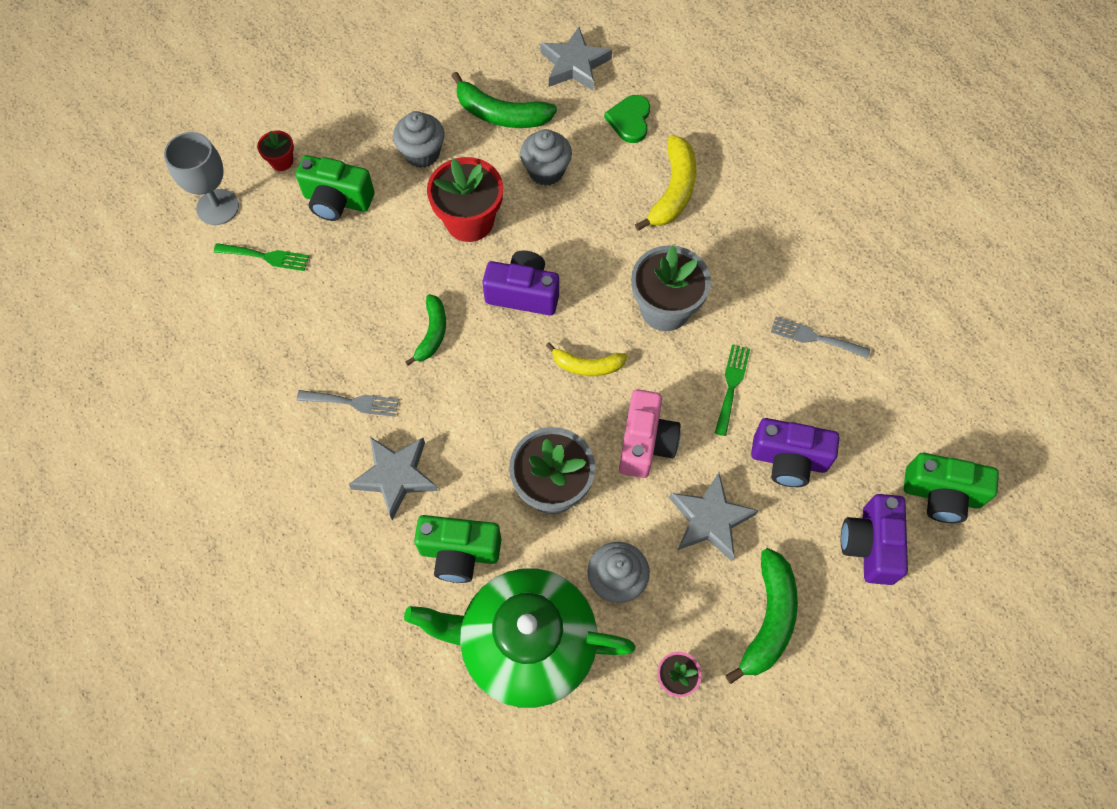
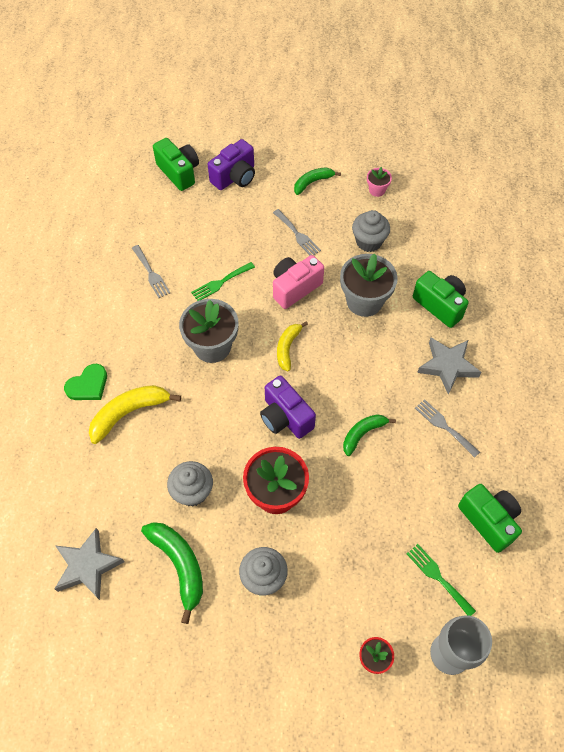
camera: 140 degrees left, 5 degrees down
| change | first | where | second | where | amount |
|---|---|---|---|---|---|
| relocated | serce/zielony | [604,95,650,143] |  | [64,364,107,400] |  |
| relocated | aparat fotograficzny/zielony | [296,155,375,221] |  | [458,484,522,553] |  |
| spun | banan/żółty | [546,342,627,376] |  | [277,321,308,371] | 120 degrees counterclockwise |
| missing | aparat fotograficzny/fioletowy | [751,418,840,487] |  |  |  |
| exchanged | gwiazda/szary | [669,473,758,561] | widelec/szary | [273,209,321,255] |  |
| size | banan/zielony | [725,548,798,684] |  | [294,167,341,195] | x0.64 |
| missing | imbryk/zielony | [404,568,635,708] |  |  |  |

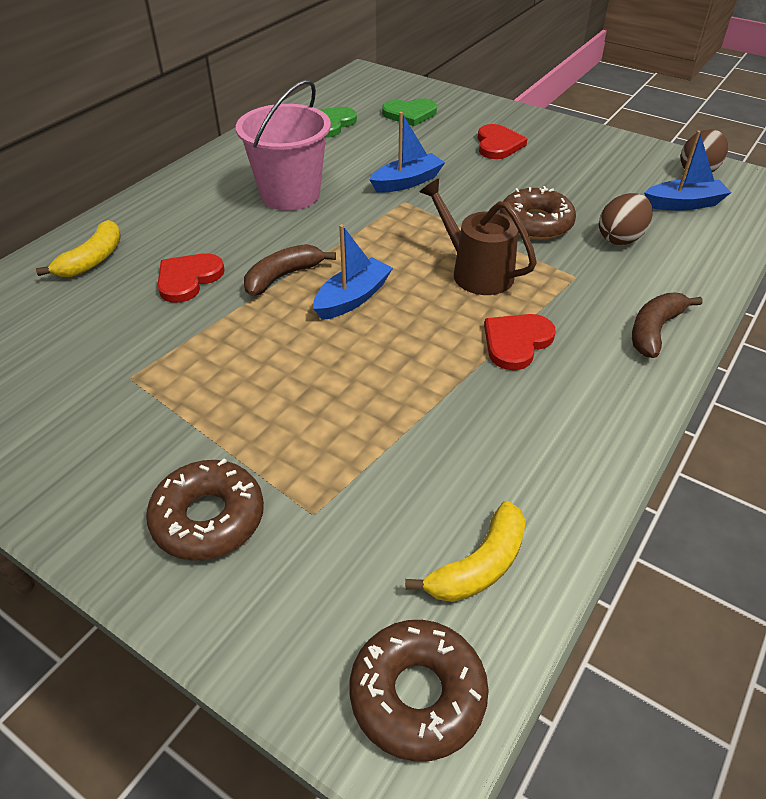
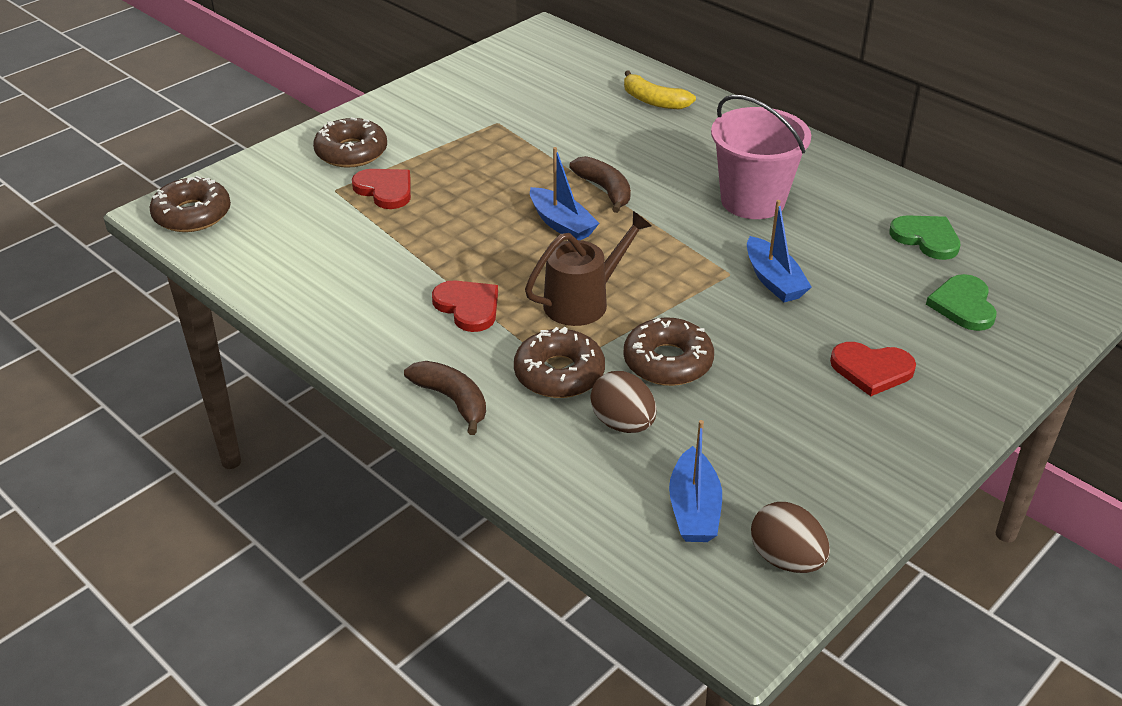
camera: 100 degrees right, 5 degrees down
| change | first | where | second | where | amount |
|---|---|---|---|---|---|
| relocated | serce/czerwony | [157,253,225,303] |  | [352,169,411,209] |  |
| missing | banan/żółty | [406,501,526,602] |  |  |  |
| appeared |  |  | donut/brązowy | [514,327,605,398] |  |

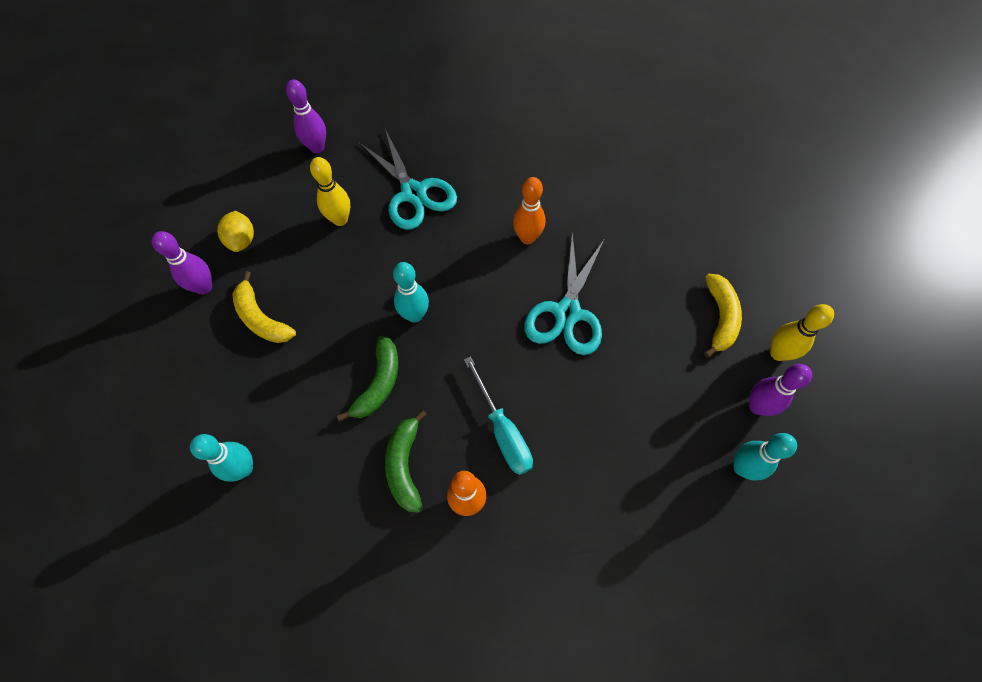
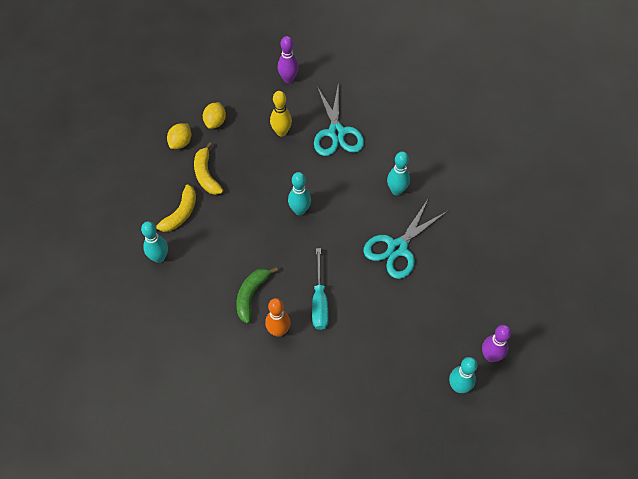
camera: 25 degrees right, 5 degrees down
| change | first | where | second | where | amount |
|---|---|---|---|---|---|
| colour | kręgiel/pomarańczowy | [513,177,545,244] | kręgiel/turkusowy | [387,151,410,195] |  |
| exchanged | kręgiel/fioletowy | [152,231,212,294] | cytryna/żółty | [167,123,192,149] |  |
| relocated | banan/żółty | [704,274,742,358] |  | [156,184,196,232] |  |
| missing | kręgiel/żółty | [770,304,834,361] |  |  |  |
| missing | banan/zielony | [337,336,398,422] |  |  |  |

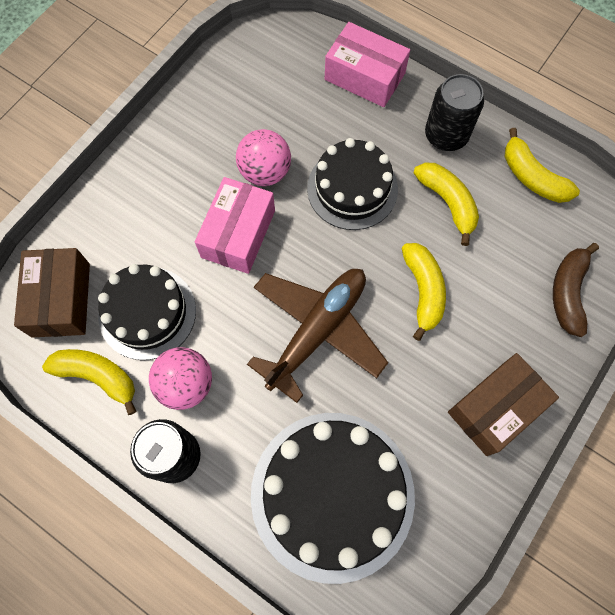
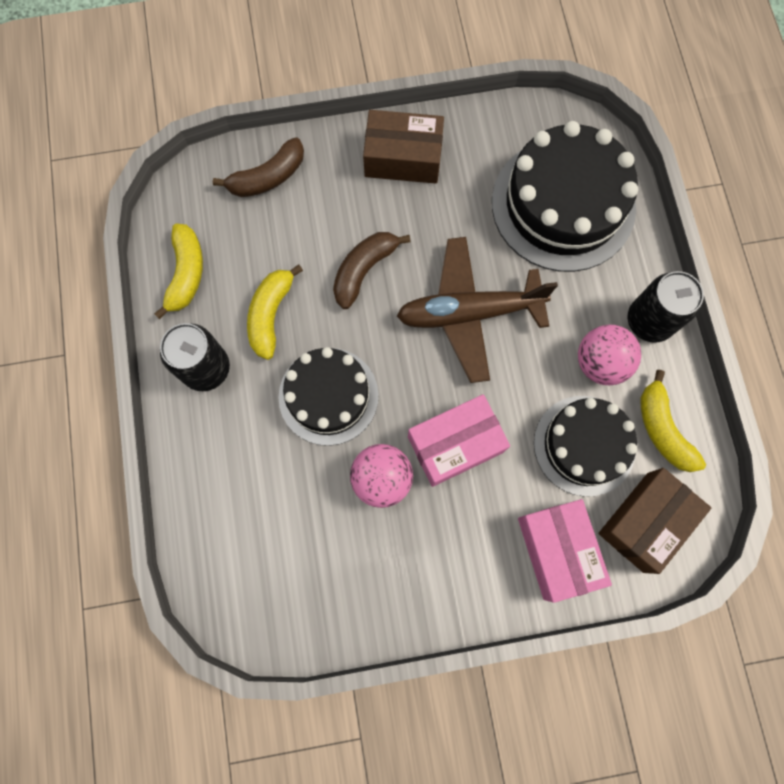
camera: 135 degrees left, 5 degrees up
| change | first | where | second | where | amount |
|---|---|---|---|---|---|
| relocated | pudełko/różowy | [325,22,410,107] |  | [518,499,612,603] |  |
| colour | banan/żółty | [402,243,446,341] | banan/brązowy | [333,232,411,309] |  |

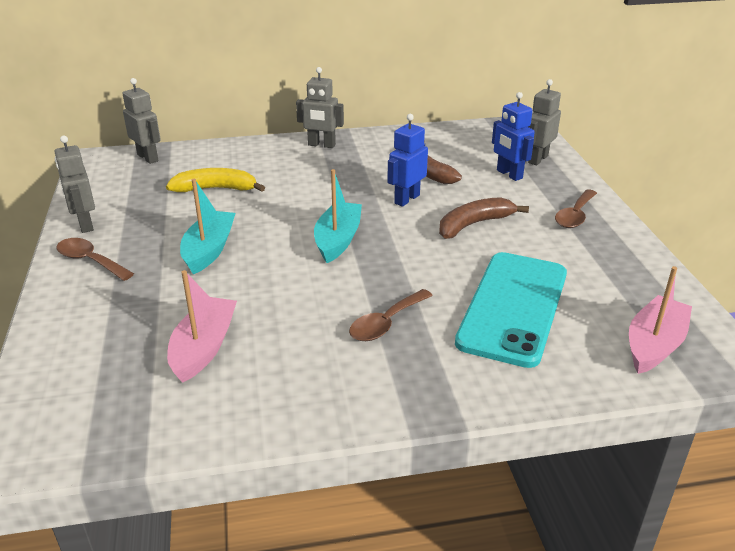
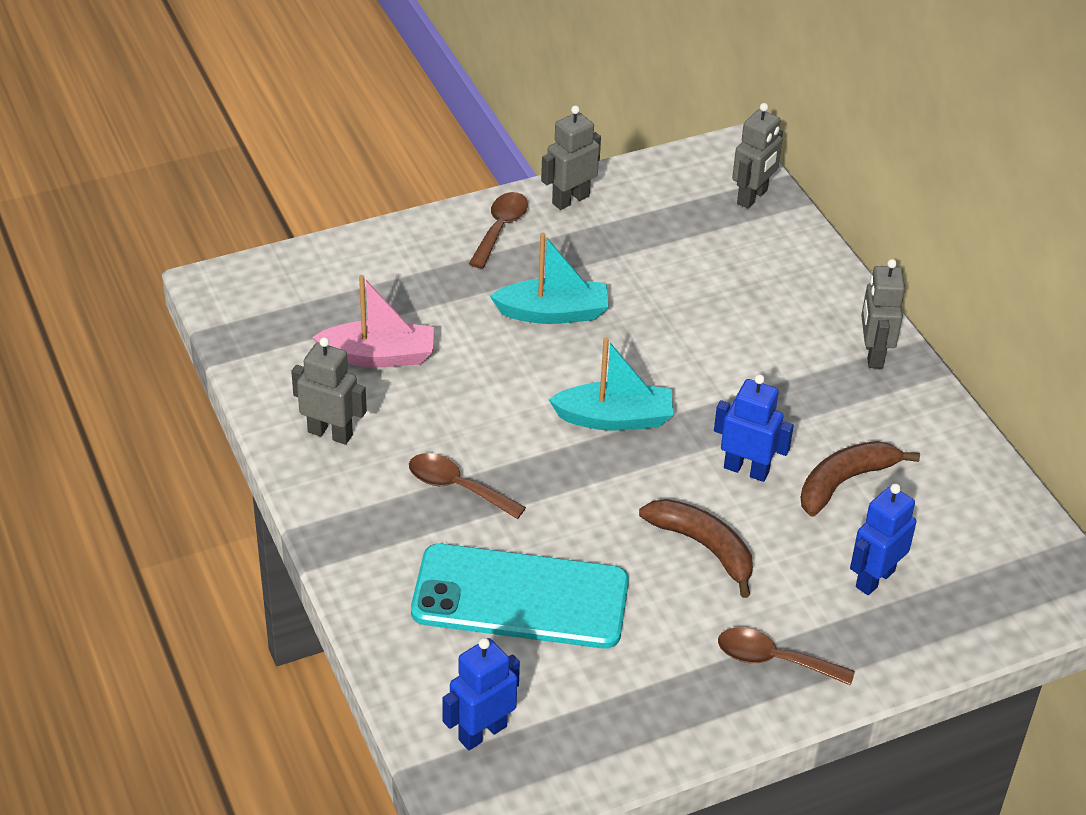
camera: 75 degrees right, 10 degrees up
| change | first | where | second | where | amount |
|---|---|---|---|---|---|
| relocated | robot/szary | [528,79,561,165] |  | [291,337,367,445] |  |
| missing | banan/żółty | [166,168,265,192] |  |  |  |
| exchanged | łódka/różowy | [629,266,692,374] | robot/niebieski | [442,638,520,750] |  |

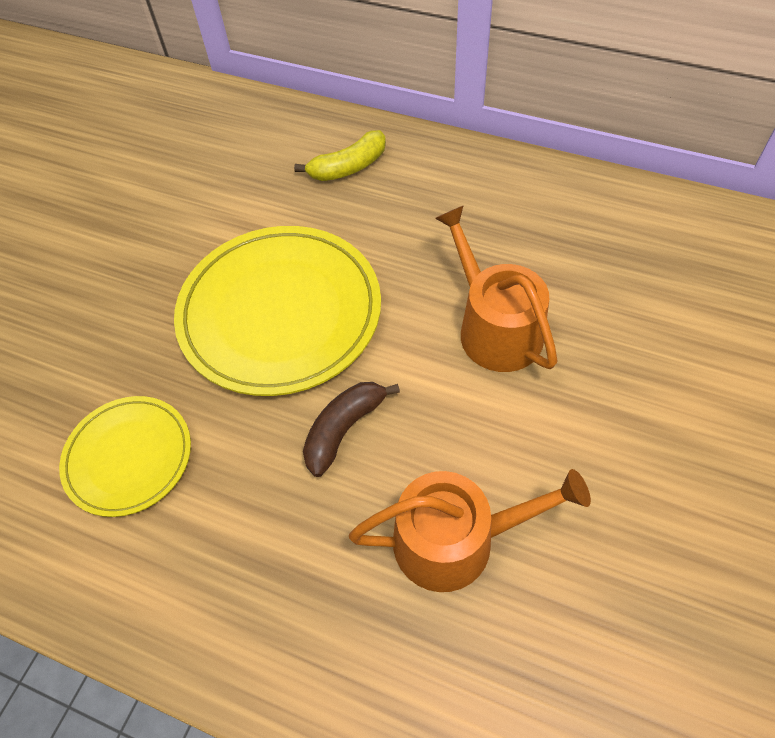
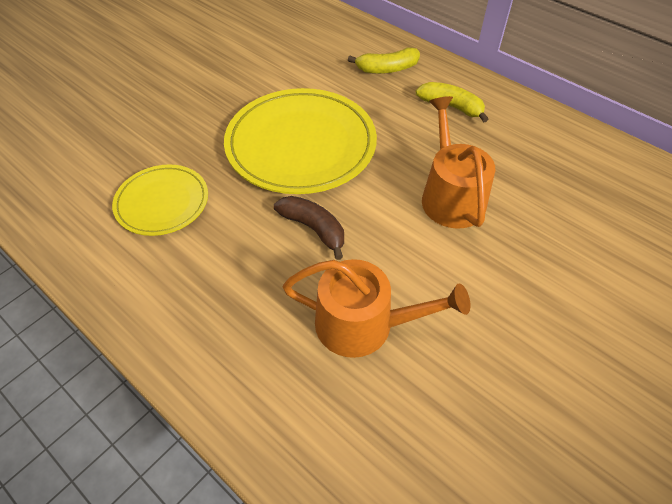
camera: 15 degrees right, 5 degrees down
| change | first | where | second | where | amount |
|---|---|---|---|---|---|
| spun | banan/brązowy | [303,382,400,477] |  | [274,196,344,260] | 75 degrees clockwise |
| appeared |  |  | banan/żółty | [416,82,489,122] |  |

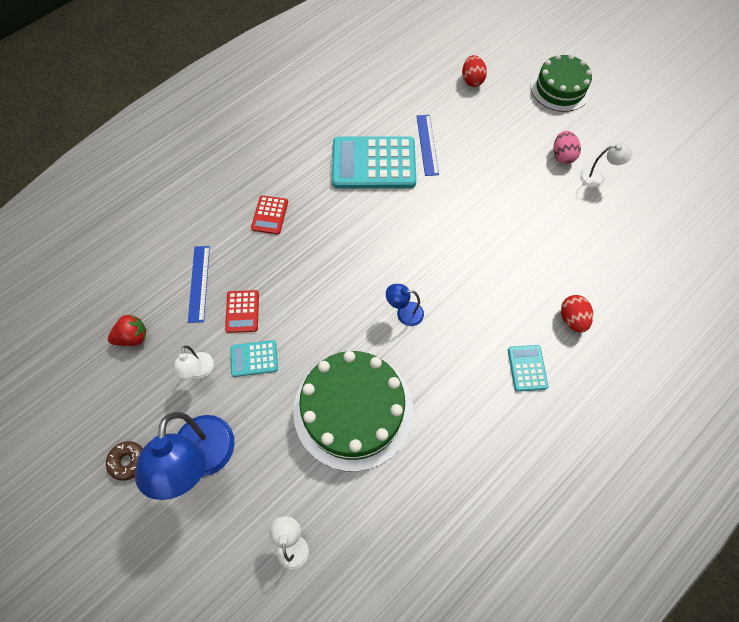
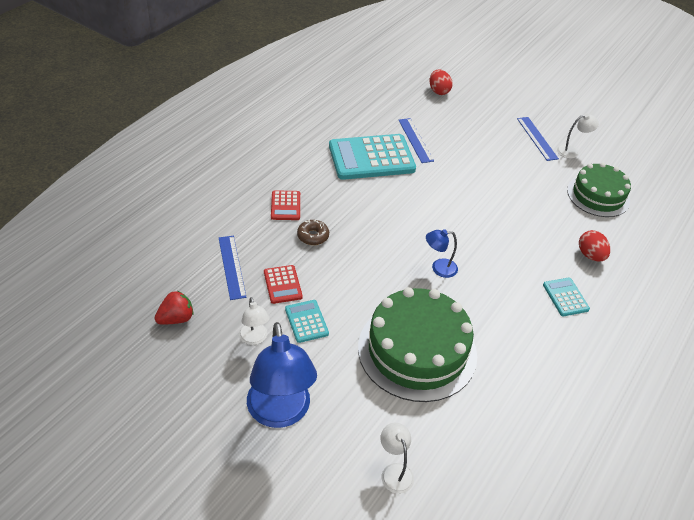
camera: 15 degrees left, 20 degrees down
| change | first | where | second | where | amount |
|---|---|---|---|---|---|
| relocated | tort/zielony | [531,54,592,112] |  | [567,162,631,217] |  |
| exchanged | jajko/różowy | [553,131,581,164] | linijka/niebieski | [517,117,559,161] |  |
| spun | kalkulator/turkusowy | [230,340,278,377] |  | [285,300,329,343] | 90 degrees clockwise |
| relocated | donut/brązowy | [106,441,143,481] |  | [297,220,329,245] |  |

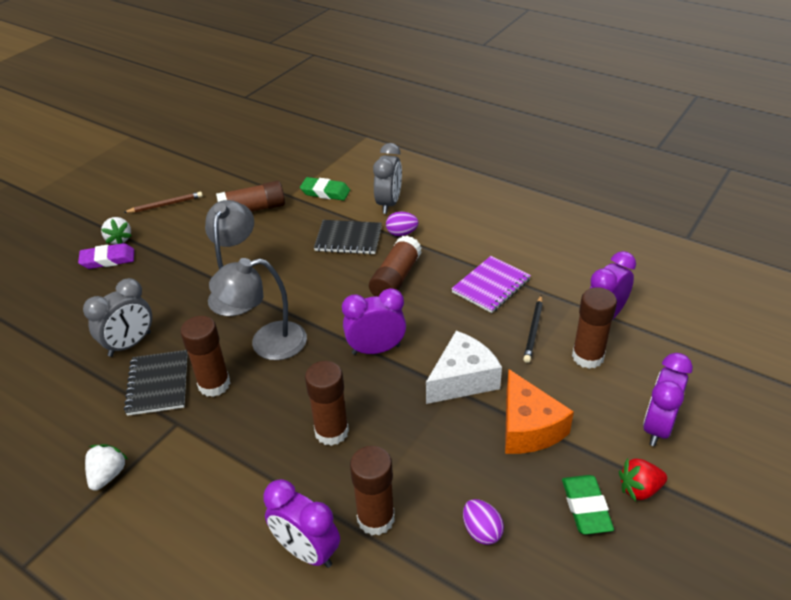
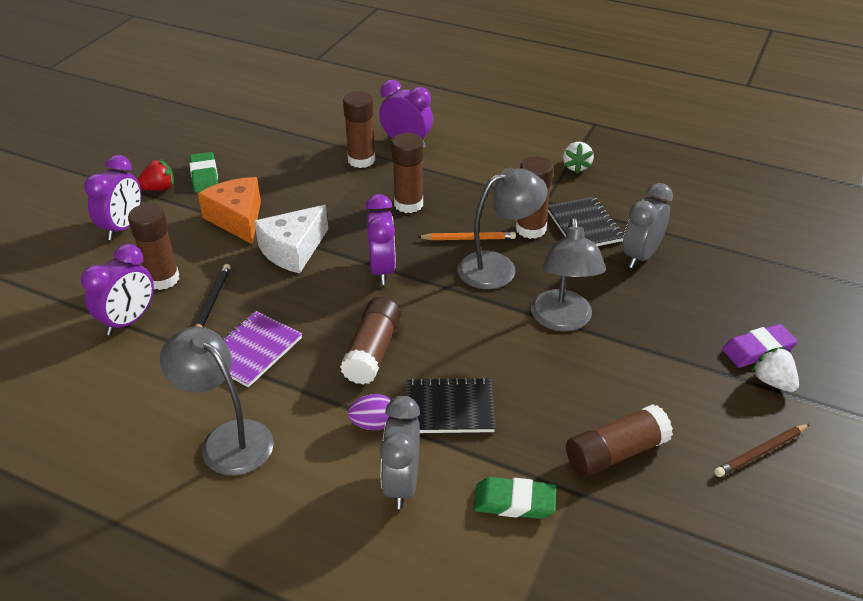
camera: 170 degrees right, 0 degrees up
| change | first | where | second | where | amount |
|---|---|---|---|---|---|
| spun | budzik/fioletowy | [342,288,406,355] |  | [365,194,396,285] | 75 degrees counterclockwise |
| missing | jajko/fioletowy | [463,499,504,545] |  |  |  |
| appeared |  |  | ołówek/pomarańczowy | [418,232,516,240] |  |
| appeared |  |  | lampka/szary | [160,327,274,476] |  |

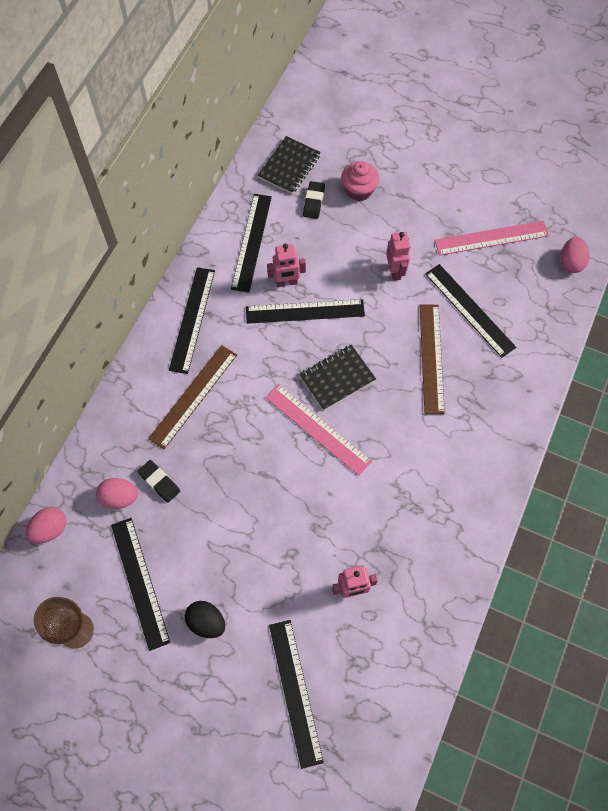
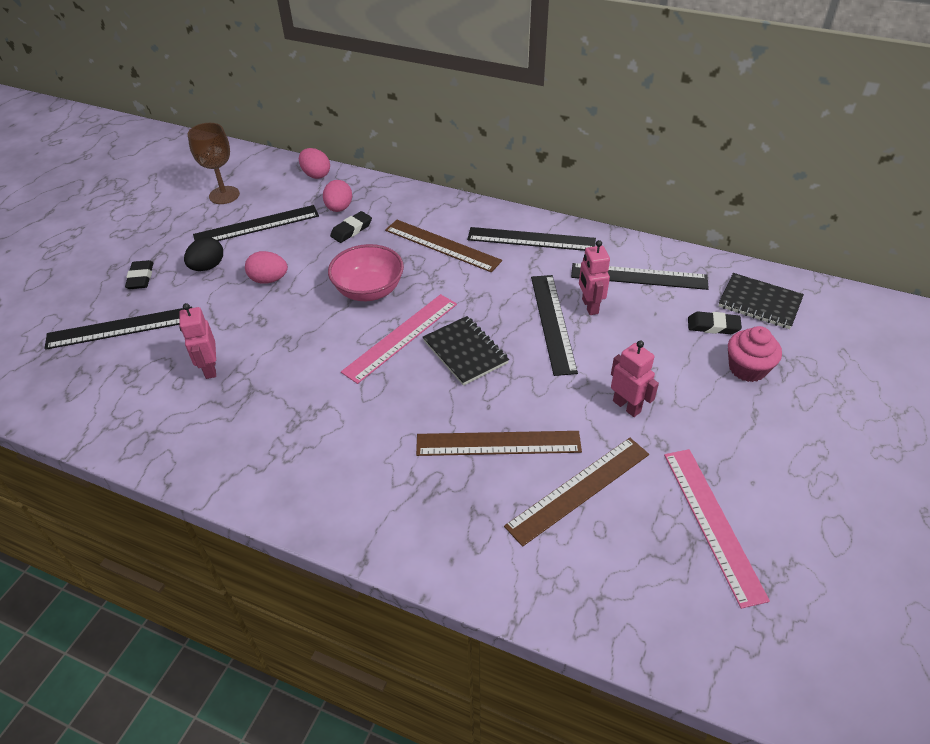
camera: 90 degrees right, 20 degrees down
| change | first | where | second | where | amount |
|---|---|---|---|---|---|
| spun | robot/różowy | [386,232,410,281] |  | [611,341,659,417] | 120 degrees counterclockwise |
| relocated | jajko/różowy | [560,237,590,273] |  | [245,251,288,283] |  |
| colour | linijka/czarny | [425,264,516,358] | linijka/brązowy | [504,438,649,547] |  |
| appeared |  |  | miska/różowy | [328,244,404,301] |  |
| appeared |  |  | gumka do mazania/czarny | [125,260,153,289] |  |

